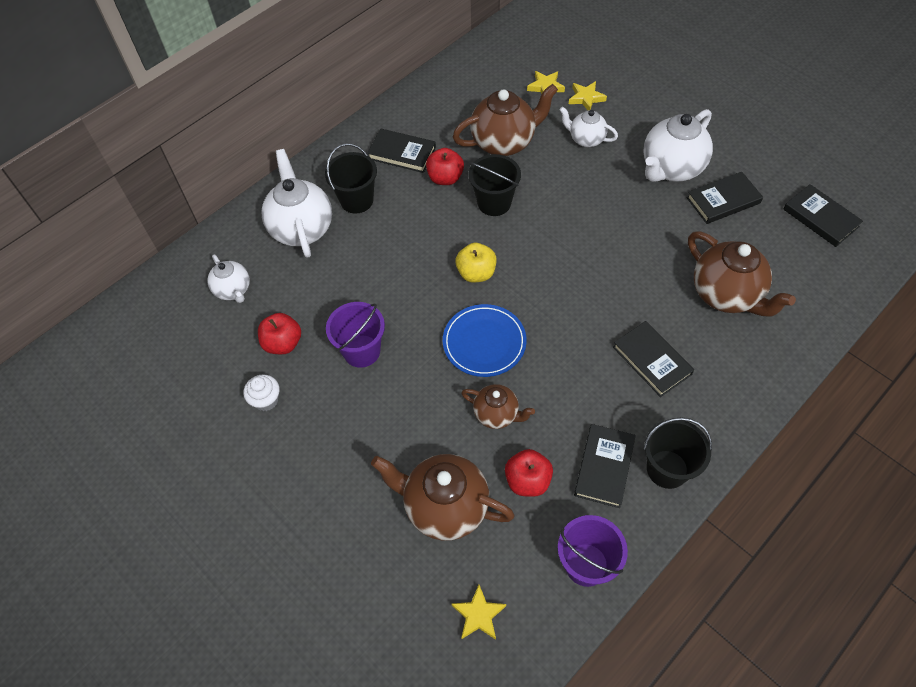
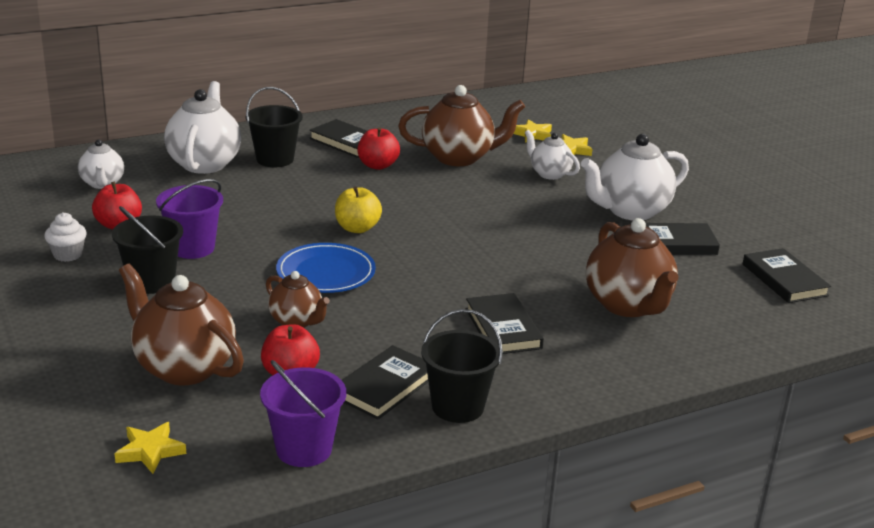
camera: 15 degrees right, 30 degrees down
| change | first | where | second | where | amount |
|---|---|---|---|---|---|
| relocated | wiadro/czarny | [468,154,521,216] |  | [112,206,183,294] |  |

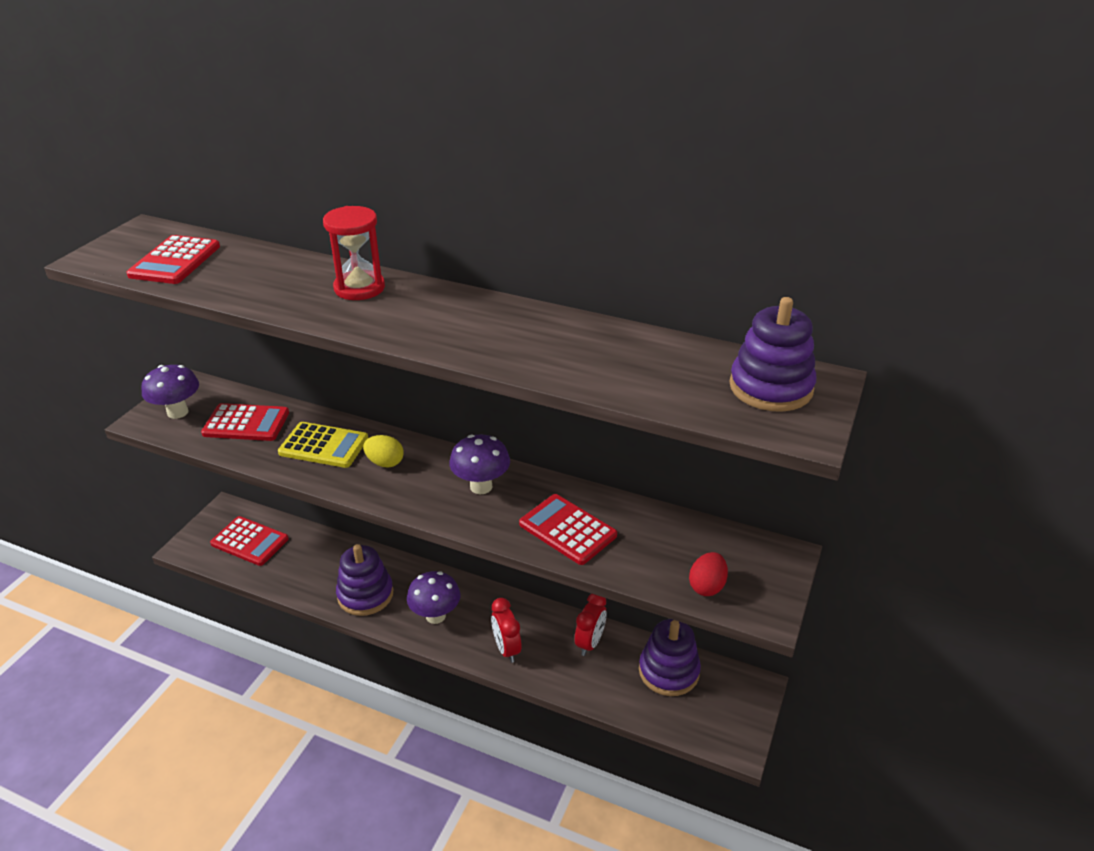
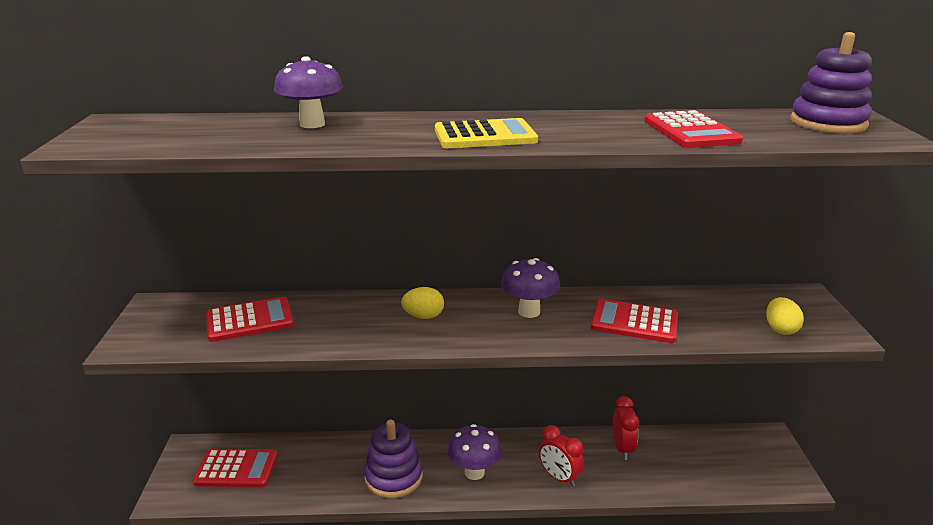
camera: 25 degrees left, 10 degrees down
| change | first | where | second | where | amount |
|---|---|---|---|---|---|
| missing | klepsydra/czerwony | [323,206,385,300] |  |  |  |
| relocated | kalkulator/czerwony | [126,235,220,284] |  | [644,110,743,148] |  |
| relocated | grzyb/fioletowy | [142,365,199,419] |  | [274,56,343,128] |  |
| relocated | kalkulator/żółty | [278,422,368,468] |  | [435,118,538,148] |  |
| colour | jajko/czerwony | [689,552,728,596] | jajko/żółty | [766,297,804,335] |  |
| missing | zabawka nakładanka/fioletowy | [639,619,701,696] |  |  |  |

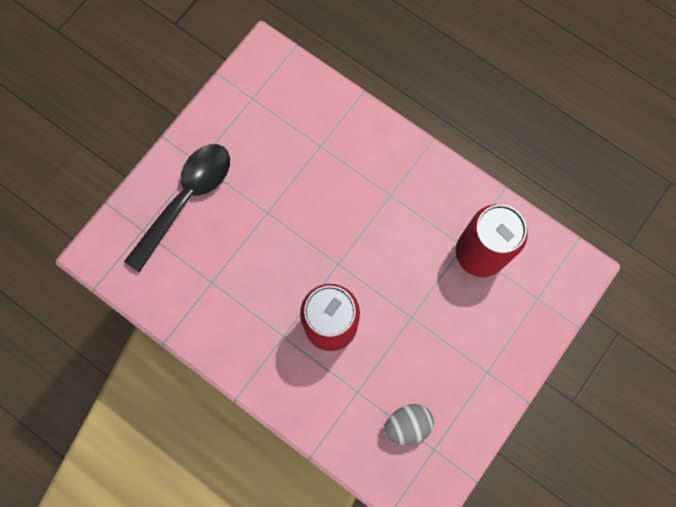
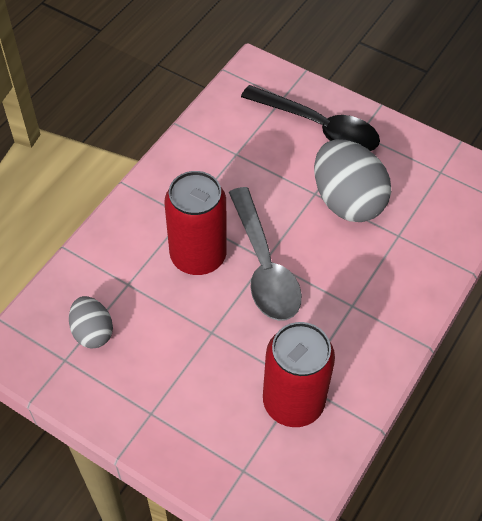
camera: 85 degrees right, 20 degrees down
| change | first | where | second | where | amount |
|---|---|---|---|---|---|
| appeared |  |  | jajko/szary | [314,139,391,222] |  |
| appeared |  |  | łyżka/szary | [229,187,302,321] |  |

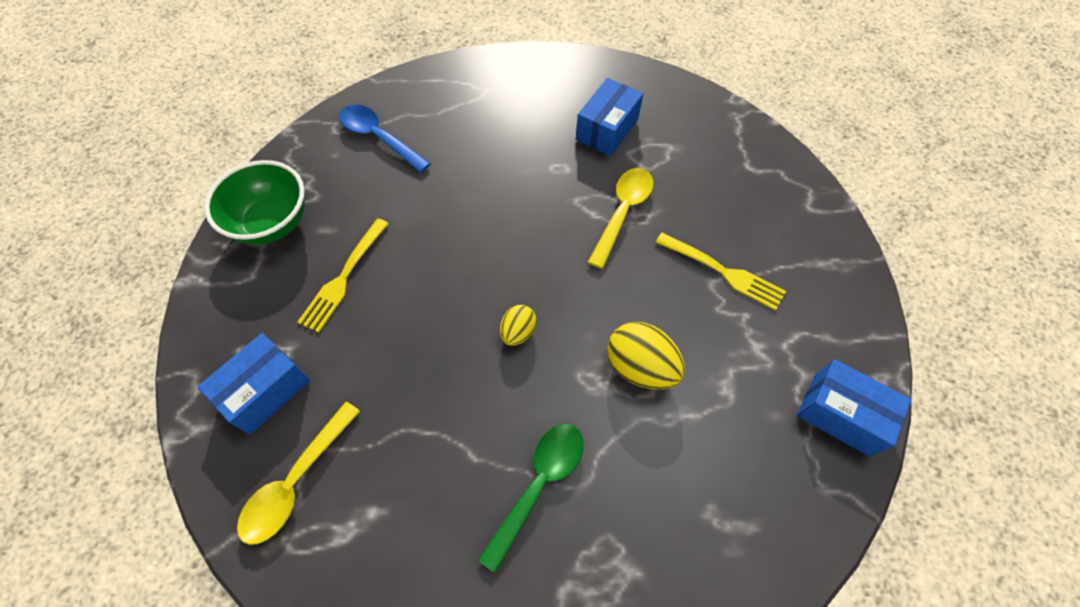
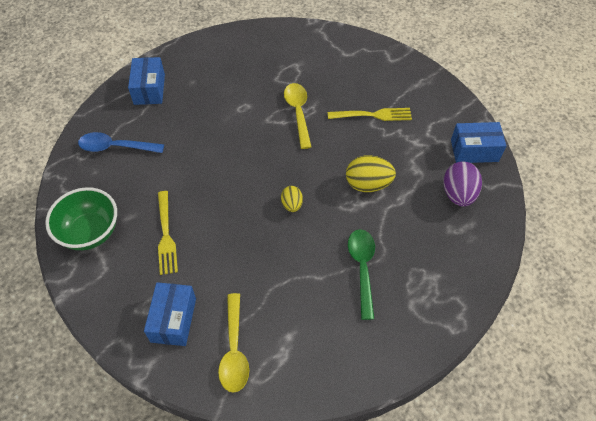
camera: 35 degrees left, 5 degrees down
| change | first | where | second | where | amount |
|---|---|---|---|---|---|
| relocated | pudełko/niebieski | [576,78,643,156] |  | [128,57,165,105] |  |
| appeared |  |  | jajko/fioletowy | [443,161,482,207] |  |

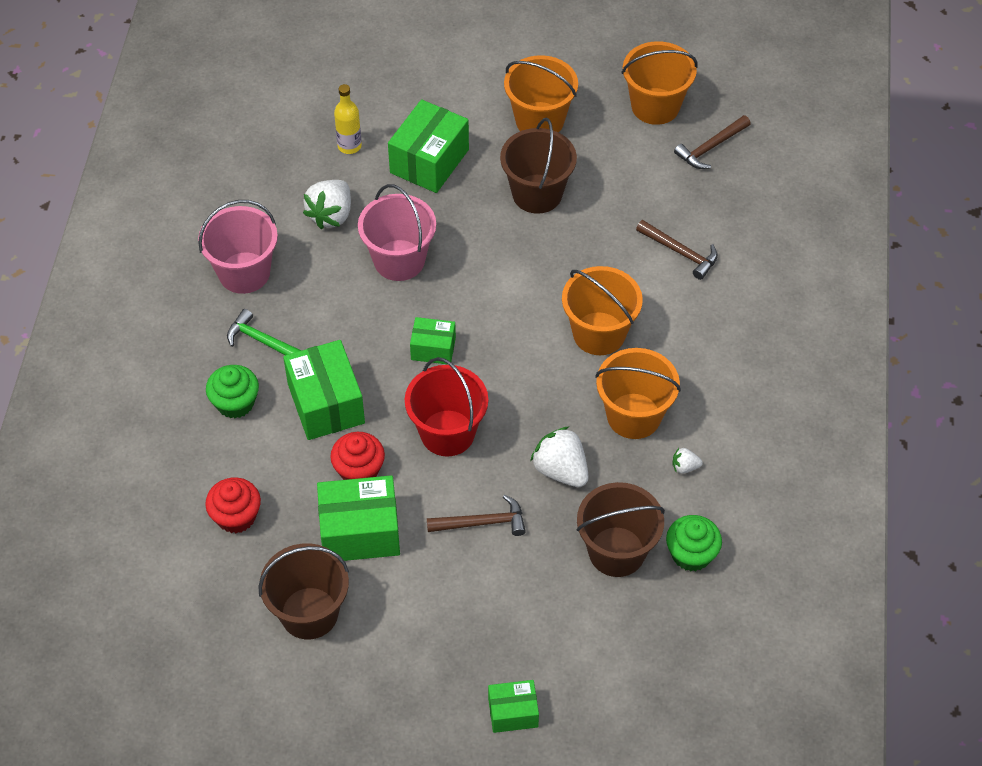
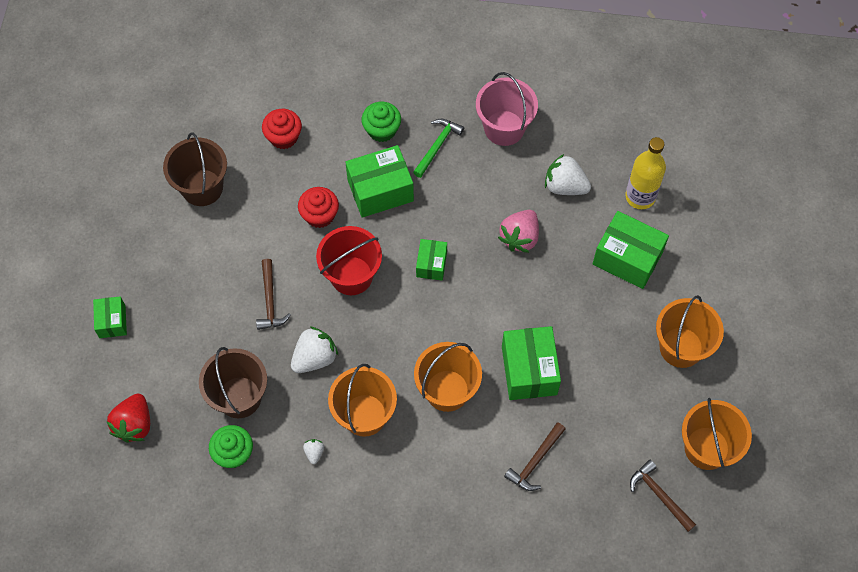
camera: 90 degrees right, 10 degrees up
| change | first | where | second | where | amount |
|---|---|---|---|---|---|
| size | butelka/żółty | [334,84,362,154] |  | [625,137,666,209] | x1.50 |
| missing | wiadro/brązowy | [500,118,577,214] |  |  |  |
| exchanged | wiadro/różowy | [358,184,436,281] | truskawka/różowy | [498,210,539,253] |  |
| relocated | pudełko/zielony | [317,475,400,561] |  | [502,326,561,400] |  |
| appeared |  |  | truskawka/czerwony | [106,394,150,443] |  |

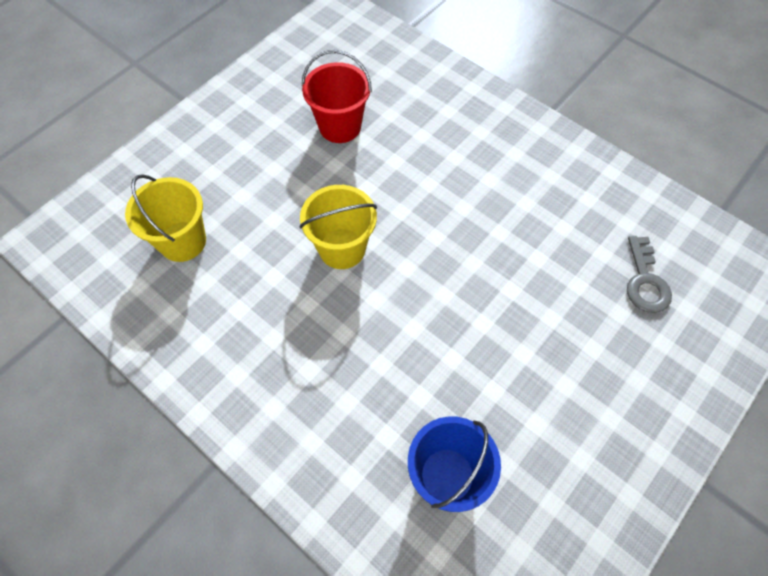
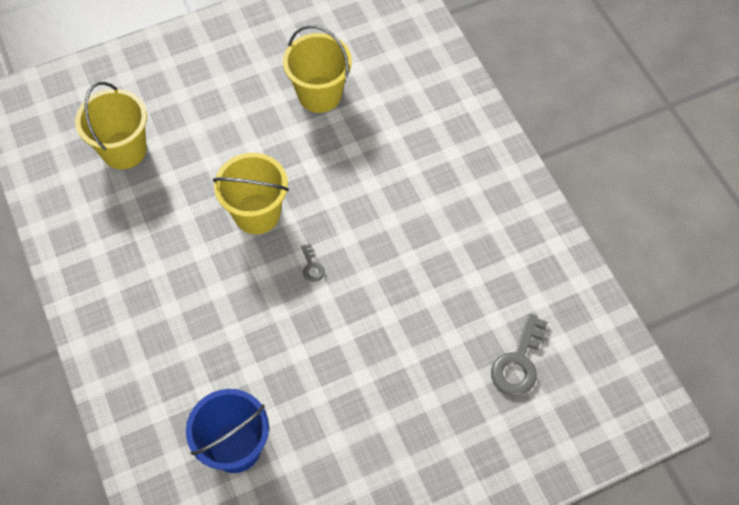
camera: 25 degrees right, 0 degrees up
| change | first | where | second | where | amount |
|---|---|---|---|---|---|
| colour | wiadro/czerwony | [302,50,372,143] | wiadro/żółty | [283,25,352,113] |  |
| appeared |  |  | klucz/szary | [301,244,325,282] |  |

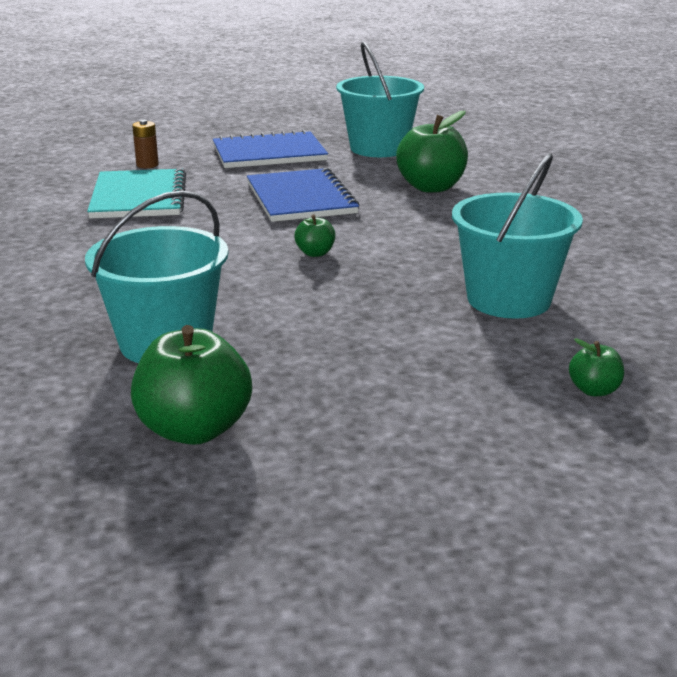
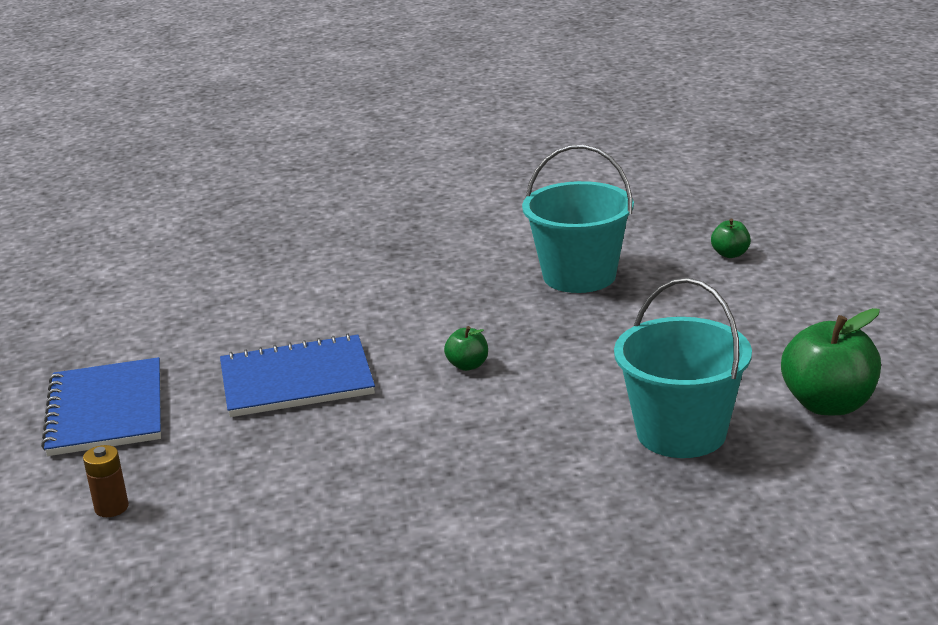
camera: 85 degrees left, 0 degrees up
| change | first | where | second | where | amount |
|---|---|---|---|---|---|
| missing | wiadro/turkusowy | [336,41,424,157] |  |  |  |
| missing | jabłko/zielony | [396,111,468,193] |  |  |  |
| missing | zeszyt/turkusowy | [87,168,186,219] |  |  |  |

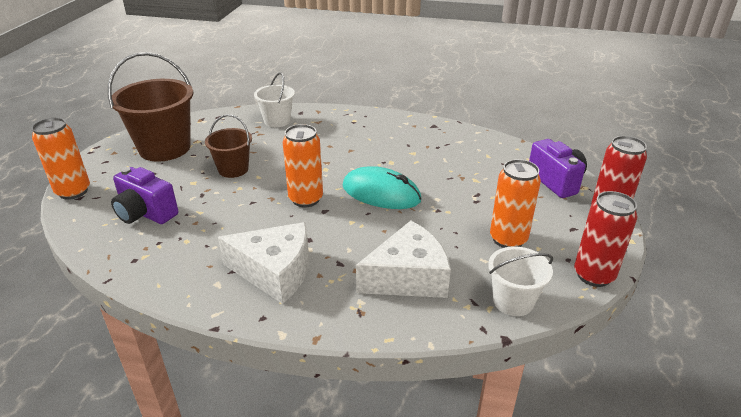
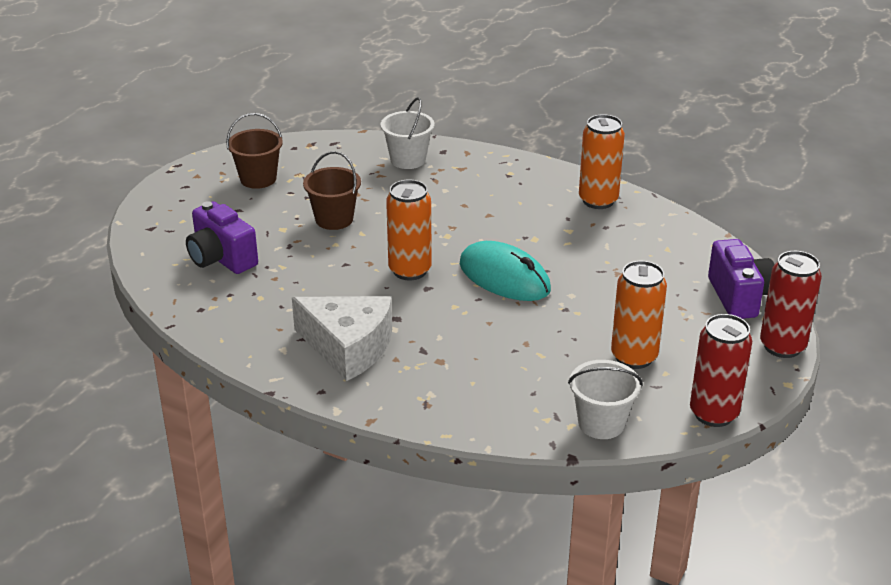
camera: 15 degrees right, 0 degrees up
| change | first | where | second | where | amount |
|---|---|---|---|---|---|
| size | wiadro/brązowy | [108,52,194,162] |  | [226,113,283,189] | x0.57 |
| relocated | puszka/pomarańczowy | [32,118,90,200] |  | [579,114,625,209] |  |
| missing | ser/biały | [356,221,451,298] |  |  |  |

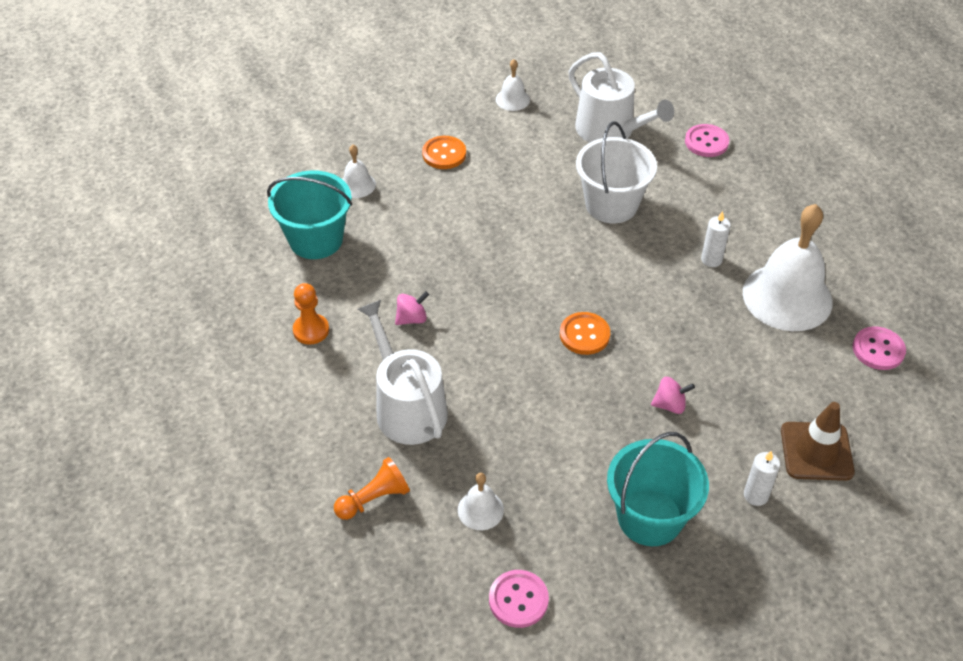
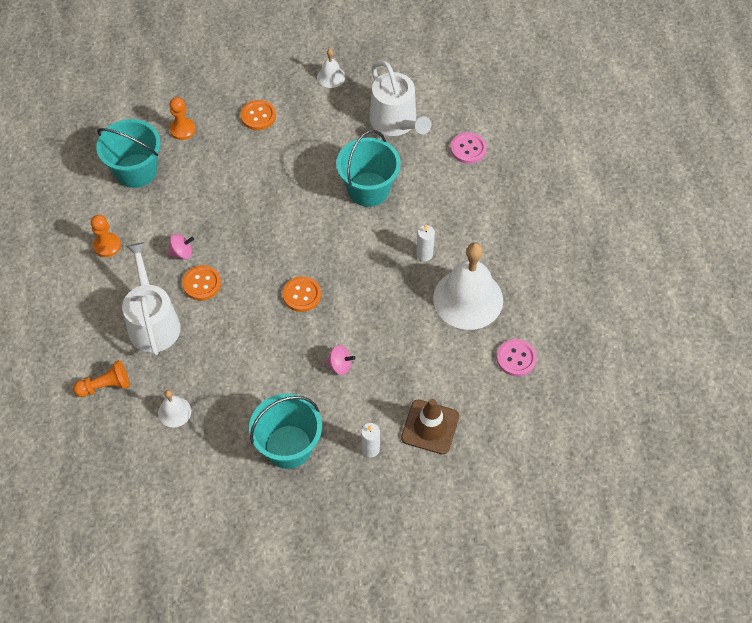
camera: 15 degrees right, 10 degrees up
| change | first | where | second | where | amount |
|---|---|---|---|---|---|
| colour | wiadro/biały | [576,121,657,223] | wiadro/turkusowy | [336,130,401,207] |  |
| exchanged | dzwonek/biały | [342,145,376,198] | pionek/pomarańczowy | [169,97,196,140] |  |
| missing | guzik/różowy | [489,570,549,628] |  |  |  |
| appeared |  |  | guzik/pomarańczowy | [182,265,221,300] |  |

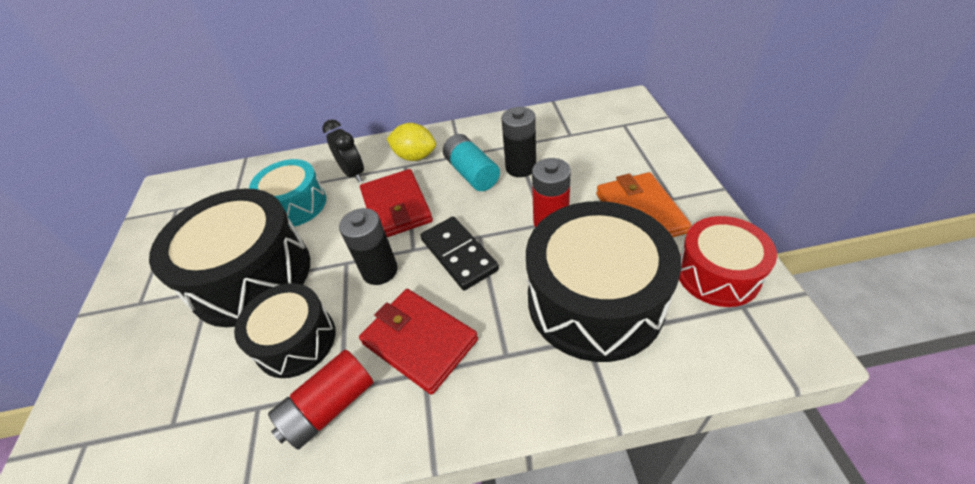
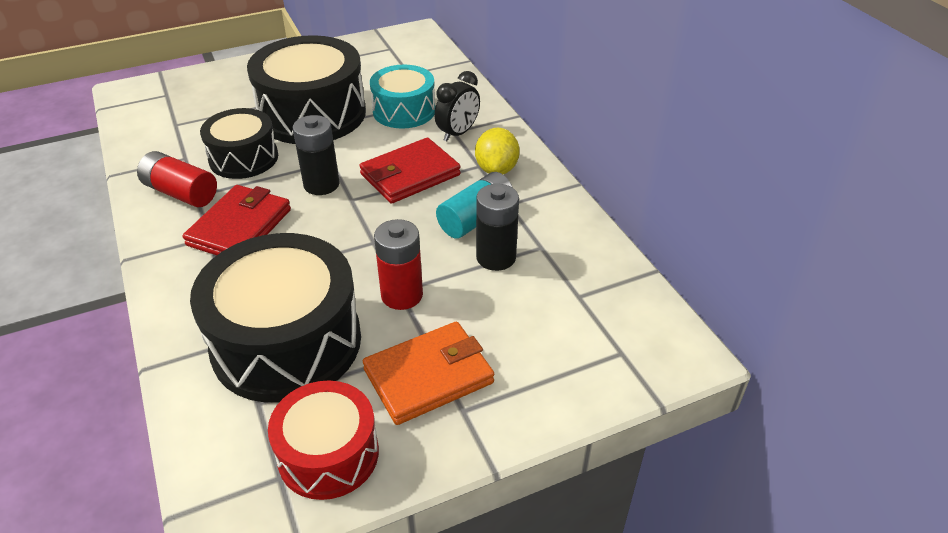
camera: 70 degrees right, 5 degrees down
| change | first | where | second | where | amount |
|---|---|---|---|---|---|
| missing | kostka domina/czarny | [420,217,499,290] |  |  |  |

